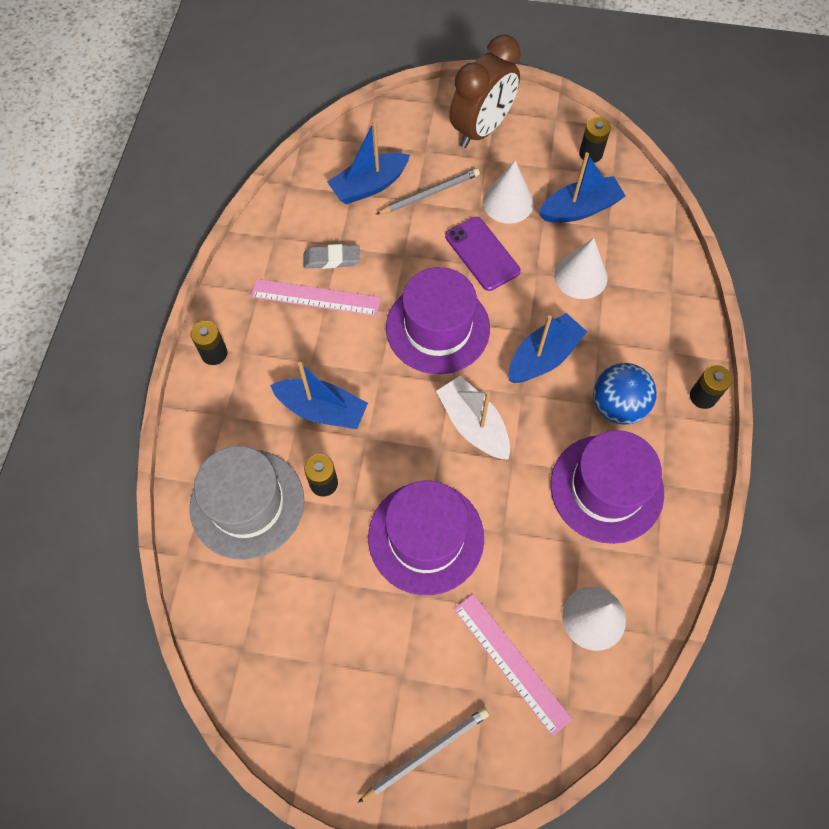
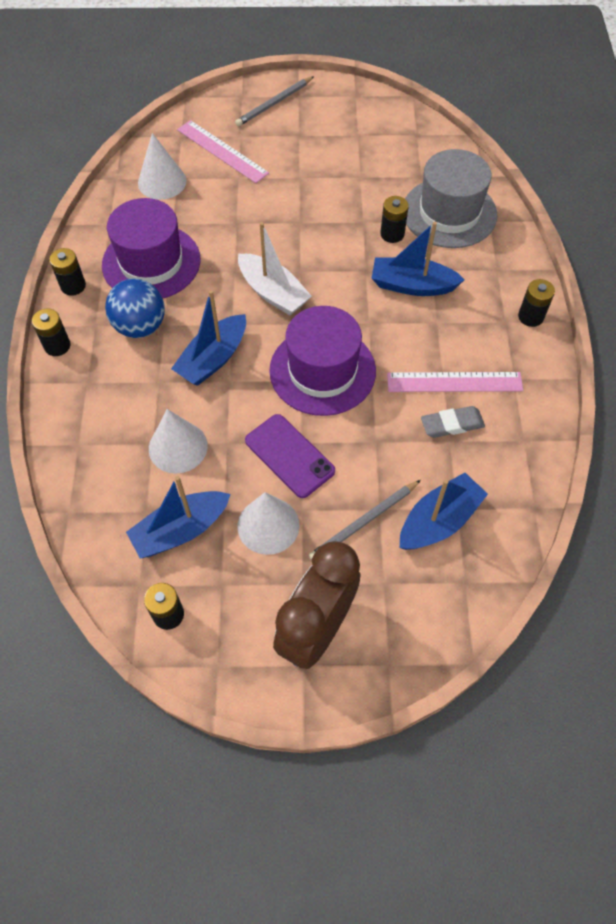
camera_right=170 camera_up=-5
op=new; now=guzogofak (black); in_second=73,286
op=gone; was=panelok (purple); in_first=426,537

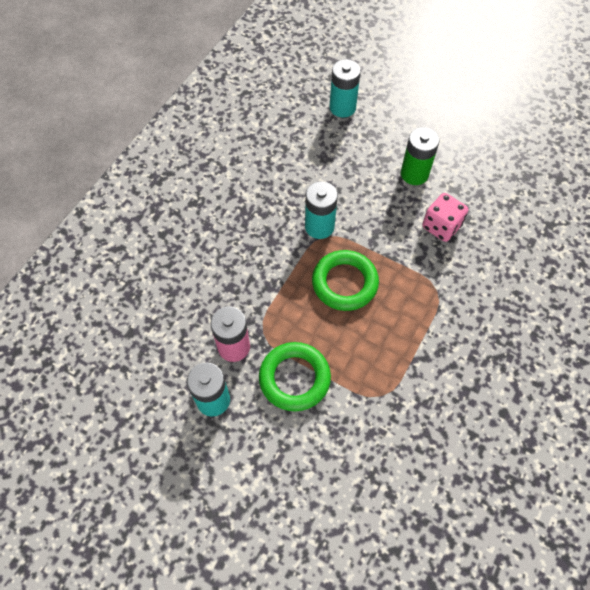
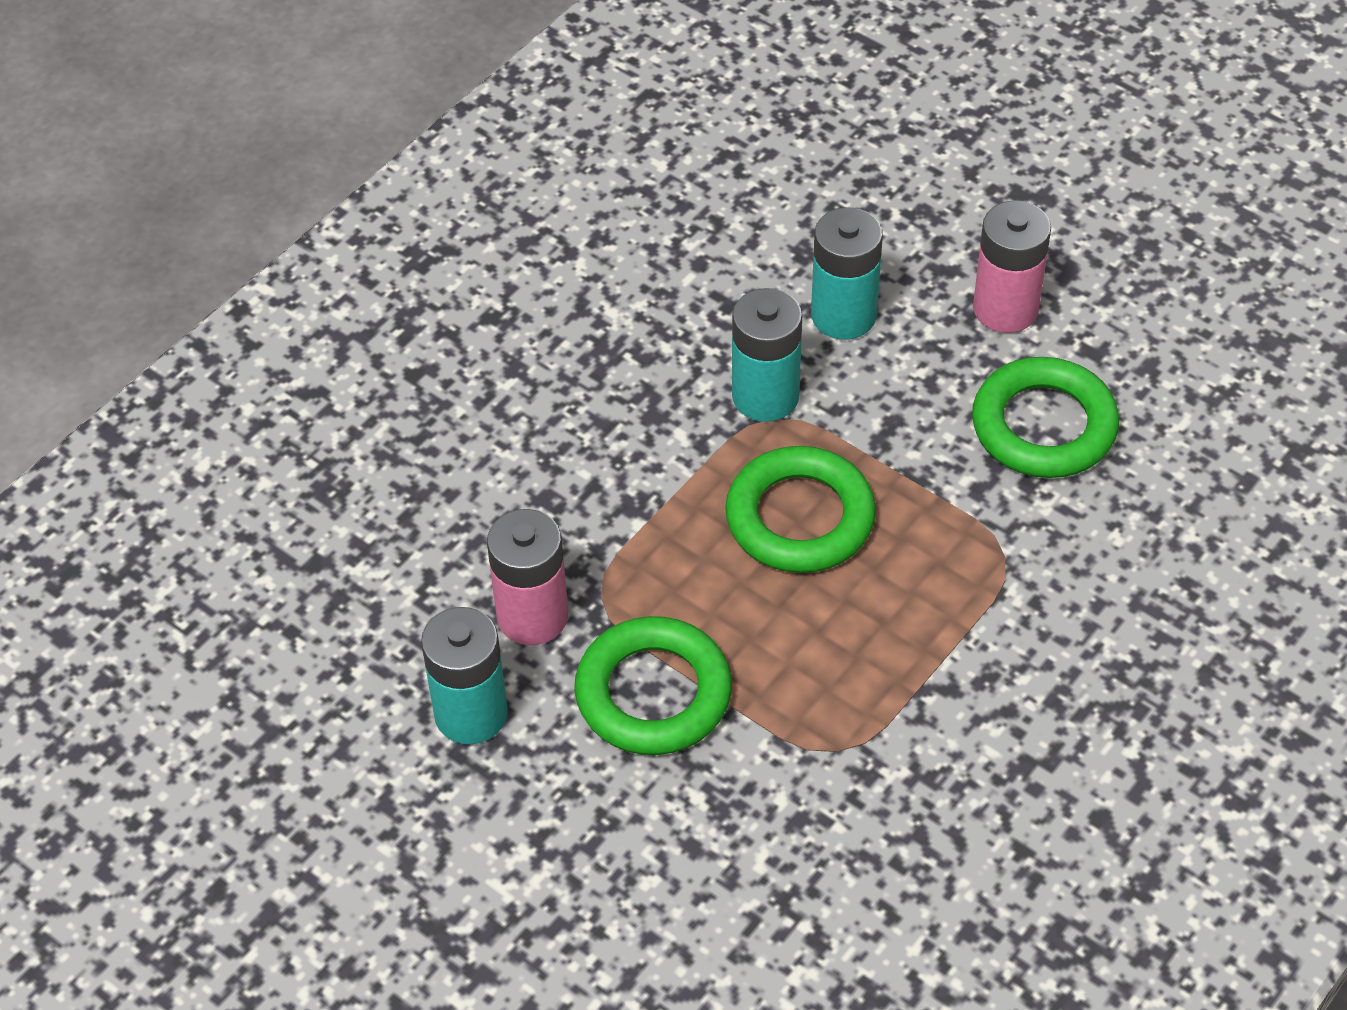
camera_right=10 camera_up=-10
op=shifted; was=guzogofak (turquoise); in_first=342,107; in_second=843,315
op=swapped; was=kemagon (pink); now=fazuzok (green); in_first=441,226; in_second=1043,426
op=repainted; was=guzogofak (green); now=guzogofak (pink); in_first=414,174; in_second=1005,309

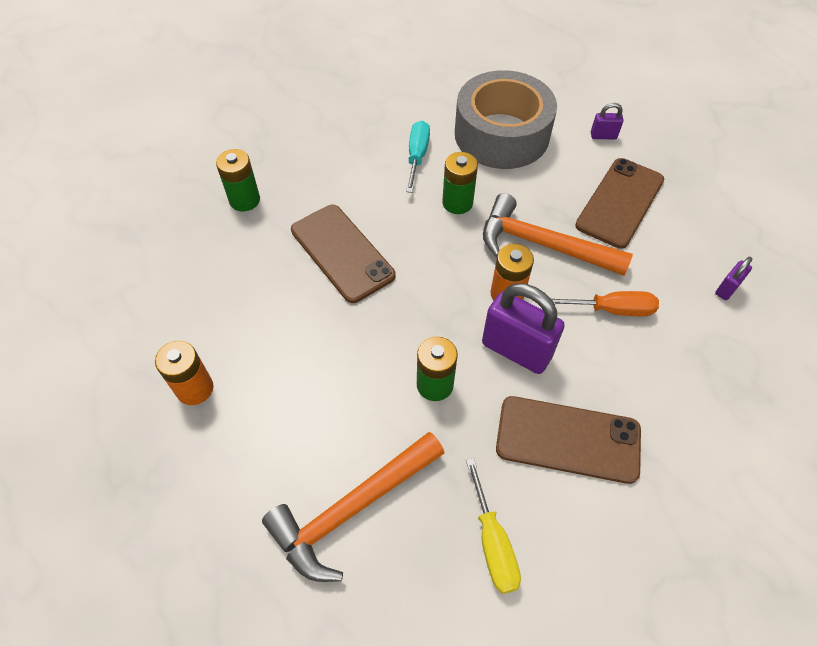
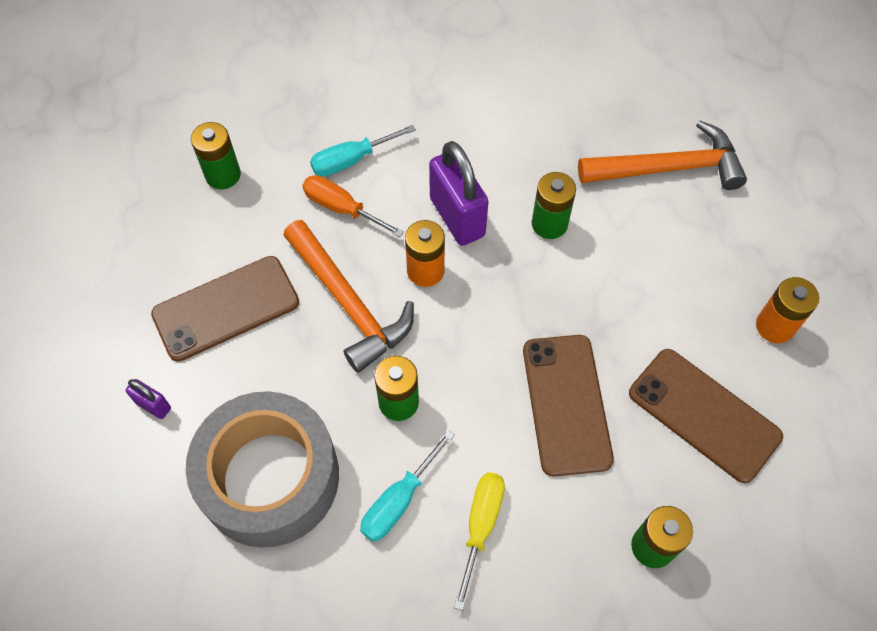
camera_right=-150 camera_up=5
op=swapped; was=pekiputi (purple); now=guzogofak (green); in_first=727,289; in_second=223,175
op=new; now=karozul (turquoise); in_second=351,160
op=shifted; was=karozul (yellow); in_first=492,543; in_second=481,526
op=shifted; was=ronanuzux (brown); in_first=568,439; in_second=704,414

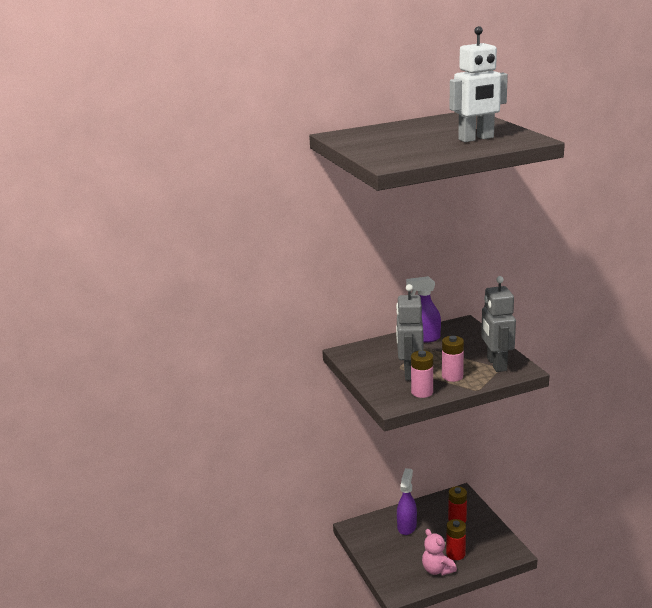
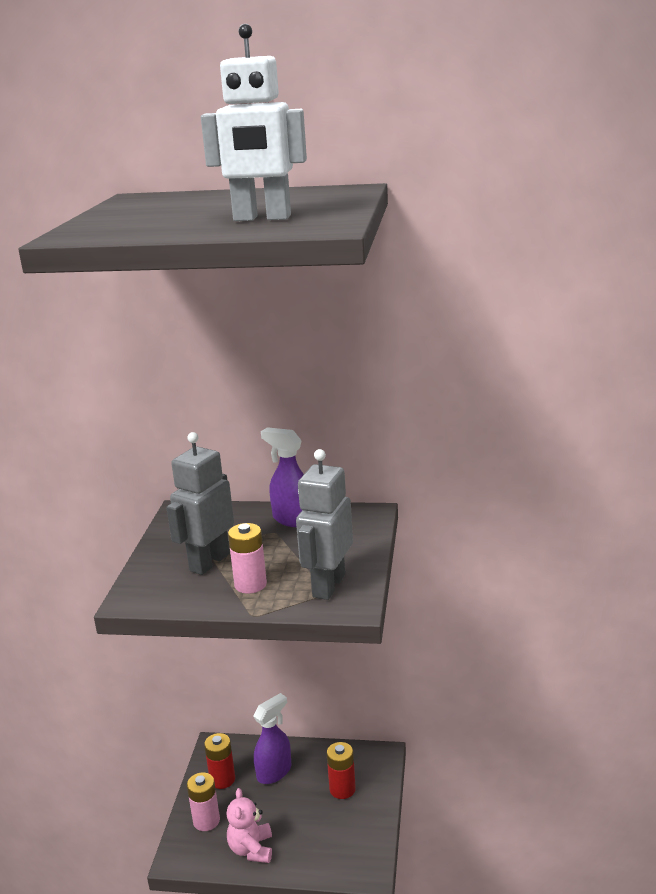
camera_right=30 camera_up=0
op=shifted; was=guzogofak (pink); in_first=422,392; in_second=206,821
op=shifted; was=guzogofak (red); in_first=455,554; in_second=222,779

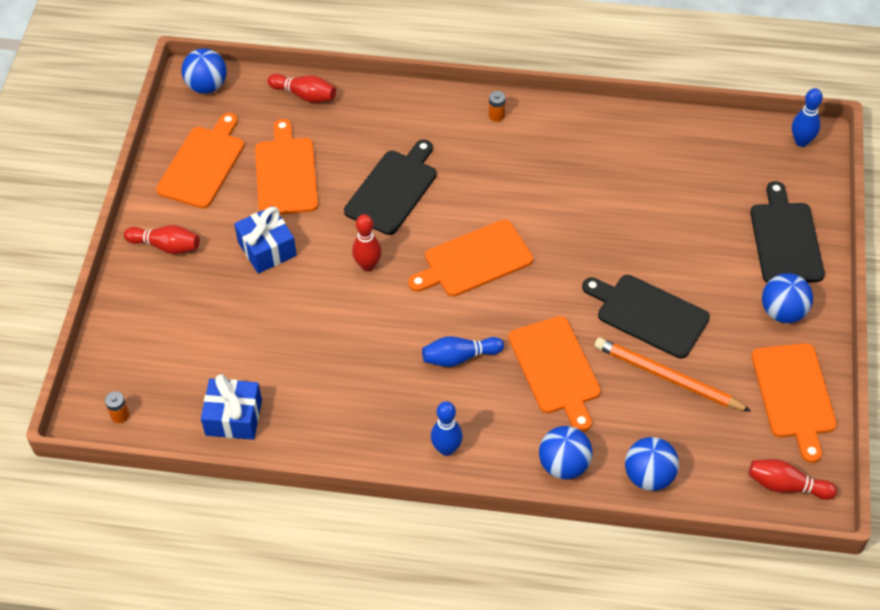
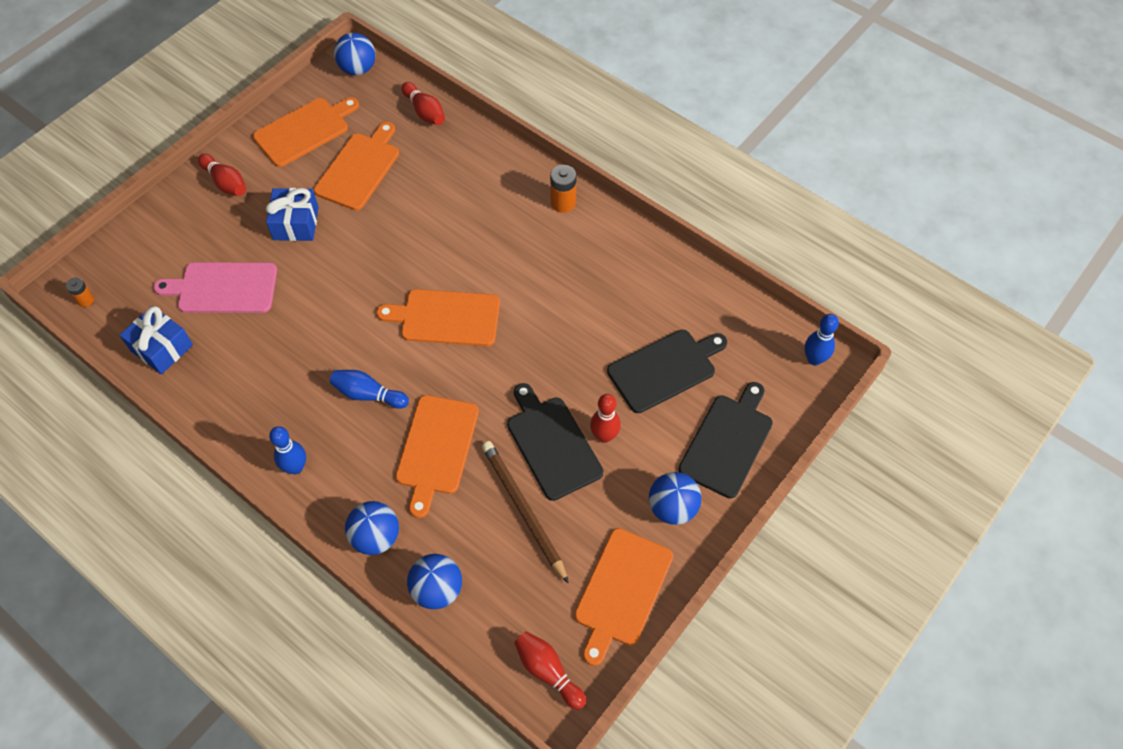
camera_right=30 camera_up=5
op=new; now=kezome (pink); in_second=223,288
op=repainted; was=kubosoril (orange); now=kubosoril (brown); in_first=667,377; in_second=523,510
op=scaled; was=guzogofak (orange); in_first=496,115; in_second=563,203; ratio=1.6
op=shifted; was=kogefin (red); in_first=368,265; in_second=604,436
op=shifted; was=kezome (black); in_first=393,189; in_second=665,369

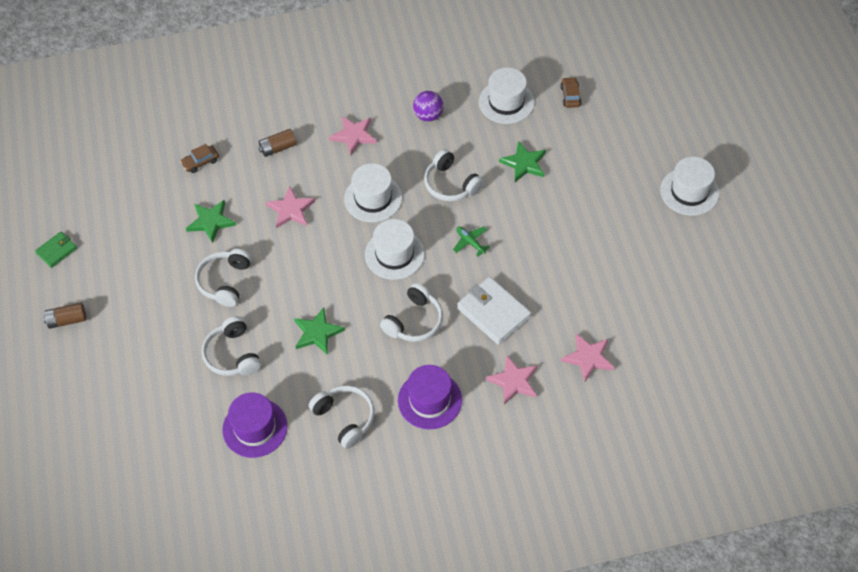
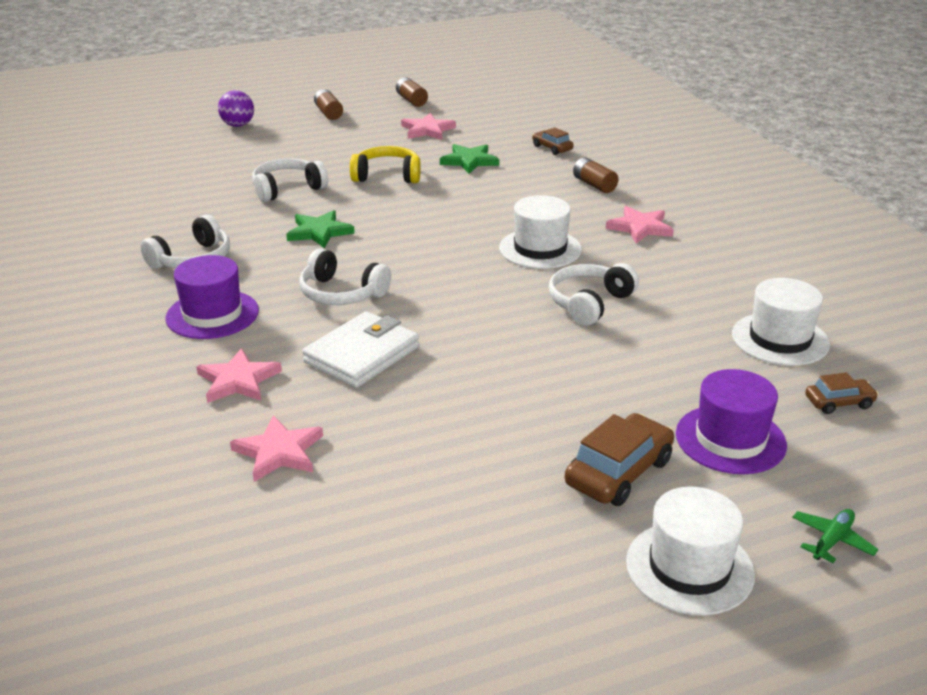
camera_right=80 camera_up=-25
op=shifted; was=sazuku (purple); in_first=428,115; in_second=238,125
op=repainted; was=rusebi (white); now=rusebi (yellow); in_first=225,281; in_second=387,176
op=swapped; was=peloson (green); now=guzogofak (brown); in_first=56,251; in_second=411,100
op=shifted; was=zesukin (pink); in_first=291,210; in_second=427,130
op=new; now=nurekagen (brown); in_second=618,472
op=shifted; was=panelok (purple); in_first=255,428; in_second=730,439
op=shifted; was=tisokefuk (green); in_first=470,242; in_second=832,540
op=gone; was=panelok (white); in_first=394,254
op=gone; was=zesukin (green); in_first=524,163

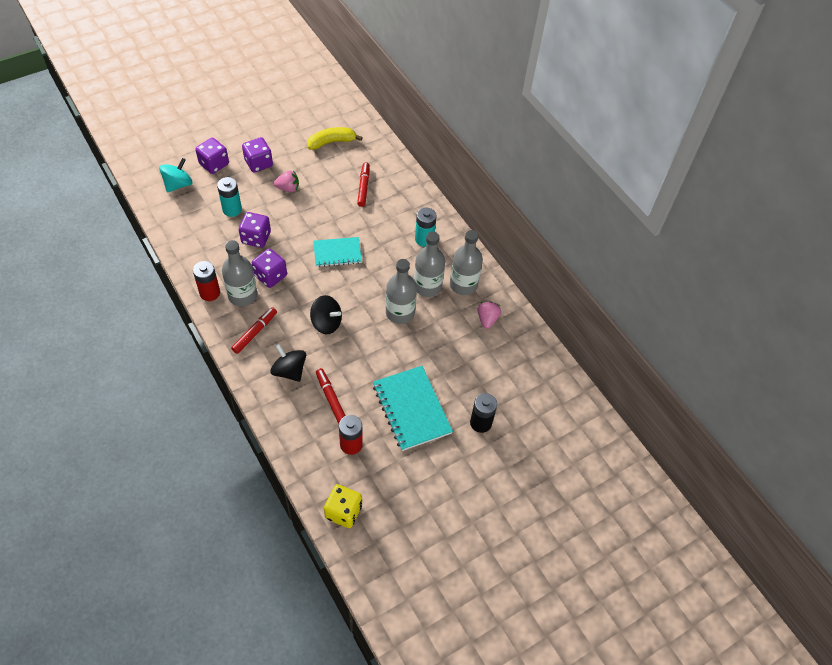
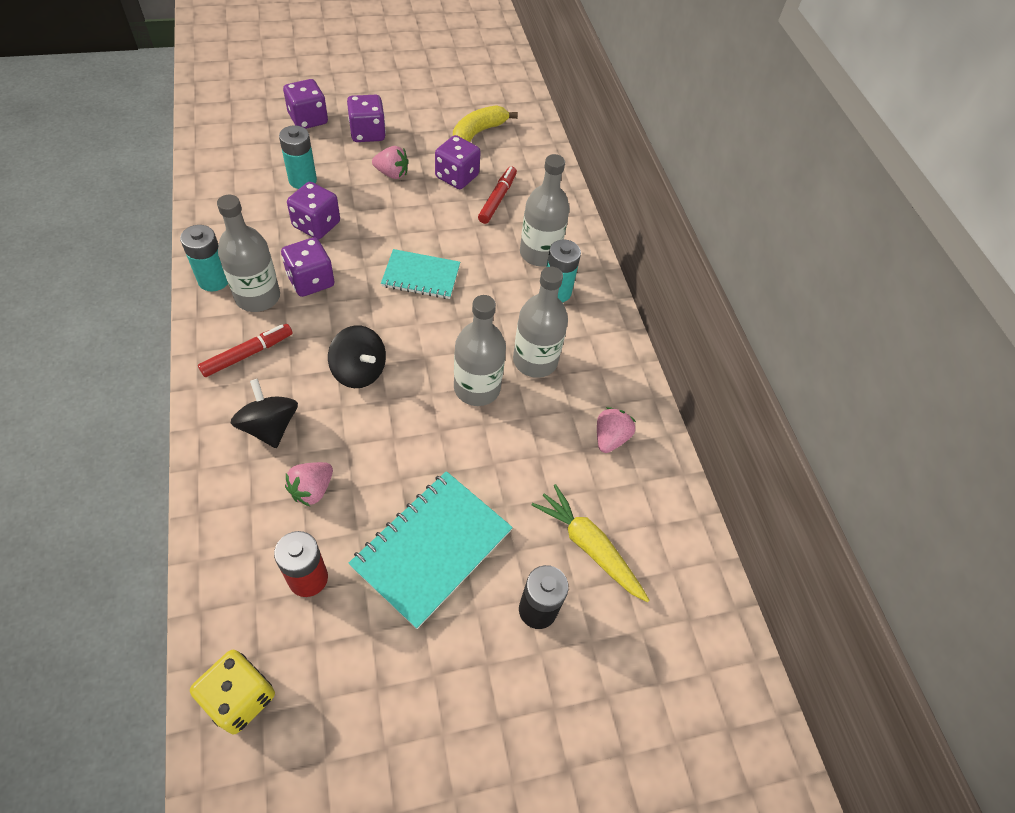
camera_right=15 camera_up=0
op=repainted; was=guzogofak (red); now=guzogofak (turquoise); in_first=210,293; in_second=214,280
op=swapped; was=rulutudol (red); now=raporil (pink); in_first=331,398; in_second=312,489
op=rotated; was=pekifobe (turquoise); in_first=411,409; in_second=432,548; clockwise=45
op=new; now=kemagon (purple); in_second=457,176
op=rotated; was=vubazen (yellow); in_first=331,142; in_second=478,132; clockwise=-45
op=shifted; was=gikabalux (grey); in_first=463,285; in_second=539,253
op=new; now=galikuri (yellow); in_second=589,546
op=gone; was=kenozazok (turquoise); in_first=178,184

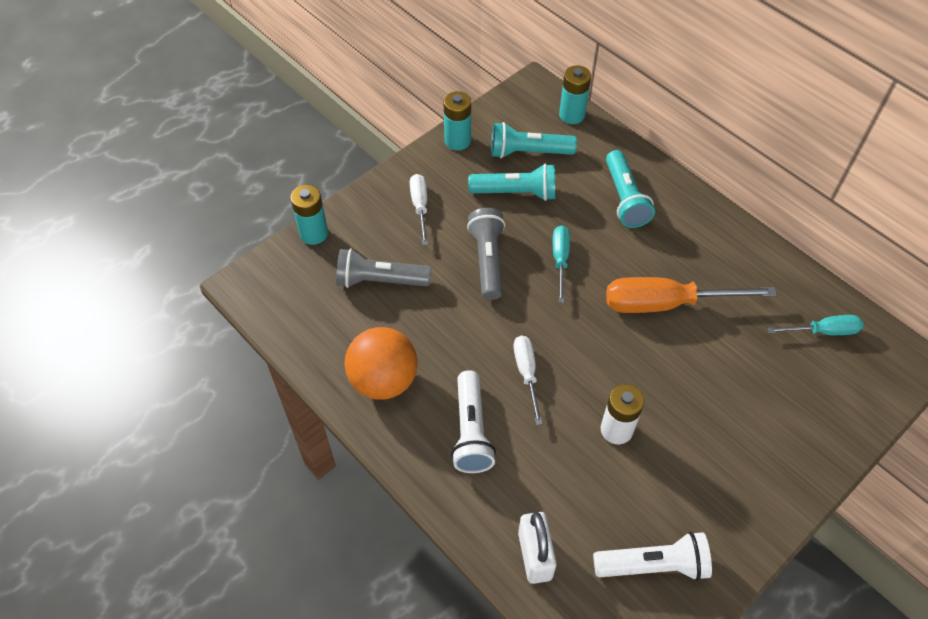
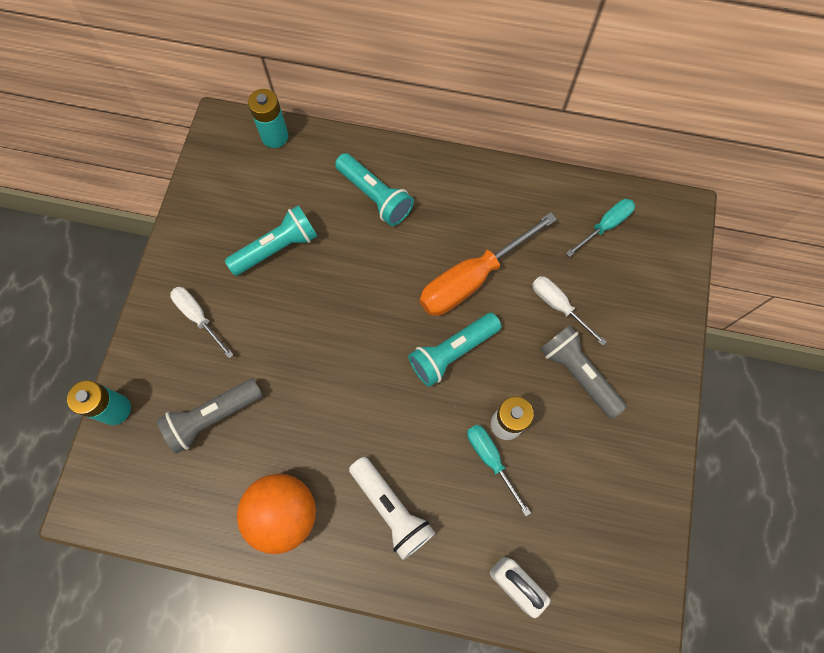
camera_right=-35 camera_up=15
op=shifted; was=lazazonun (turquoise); in_first=528,152; in_second=452,352
op=shifted; was=karozul (turquoise); in_first=560,260; in_second=490,460
op=shifted; was=karozul (white); in_first=526,374; in_second=558,306
op=shifted; was=lazazonun (grey); in_first=488,260; in_second=578,373
op=gone; was=guzogofak (turquoise); in_first=457,141
op=gone; was=lazazonun (white); in_first=653,565

